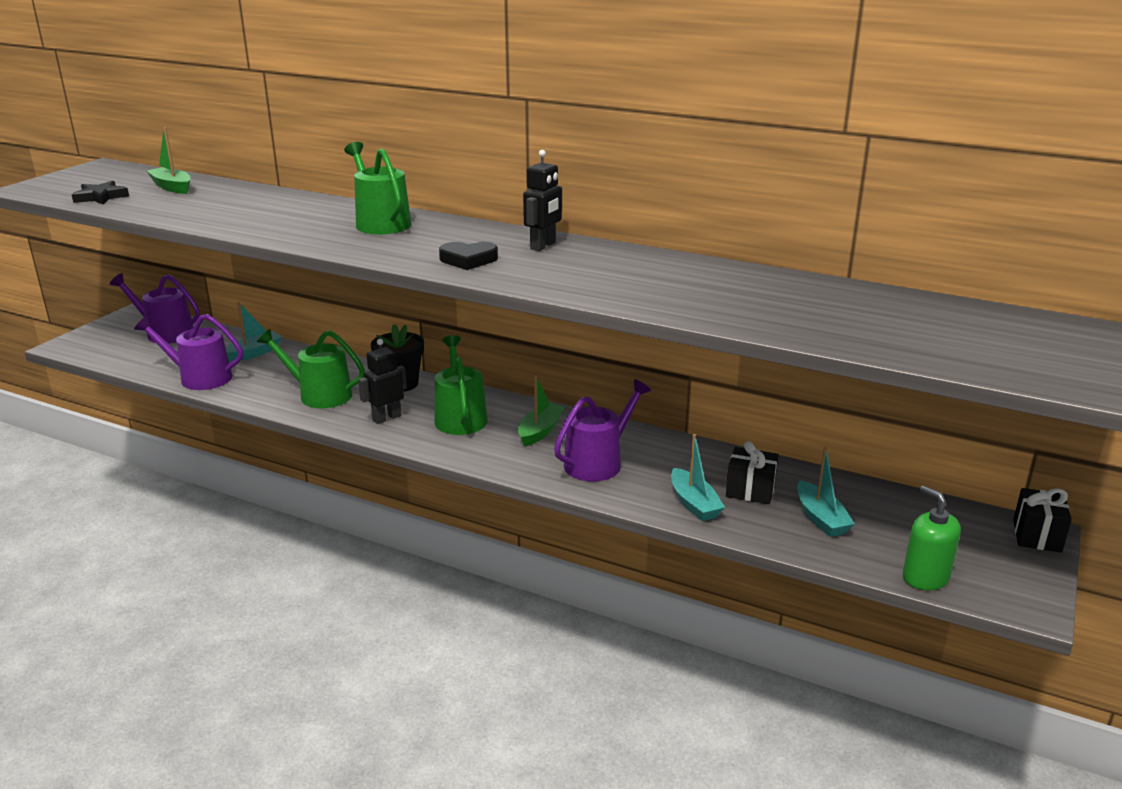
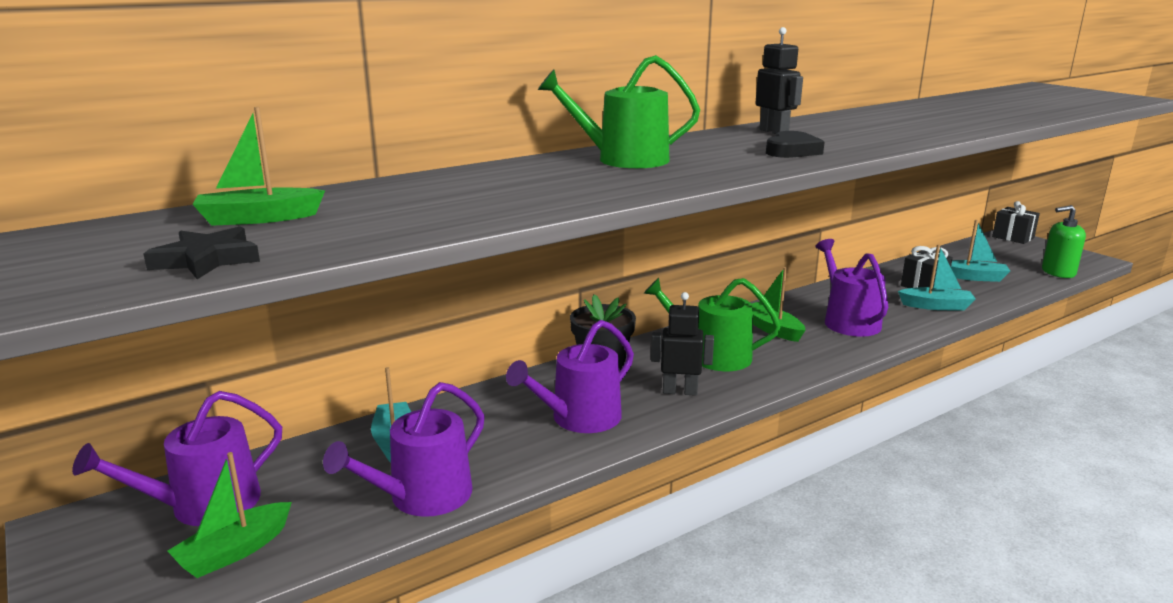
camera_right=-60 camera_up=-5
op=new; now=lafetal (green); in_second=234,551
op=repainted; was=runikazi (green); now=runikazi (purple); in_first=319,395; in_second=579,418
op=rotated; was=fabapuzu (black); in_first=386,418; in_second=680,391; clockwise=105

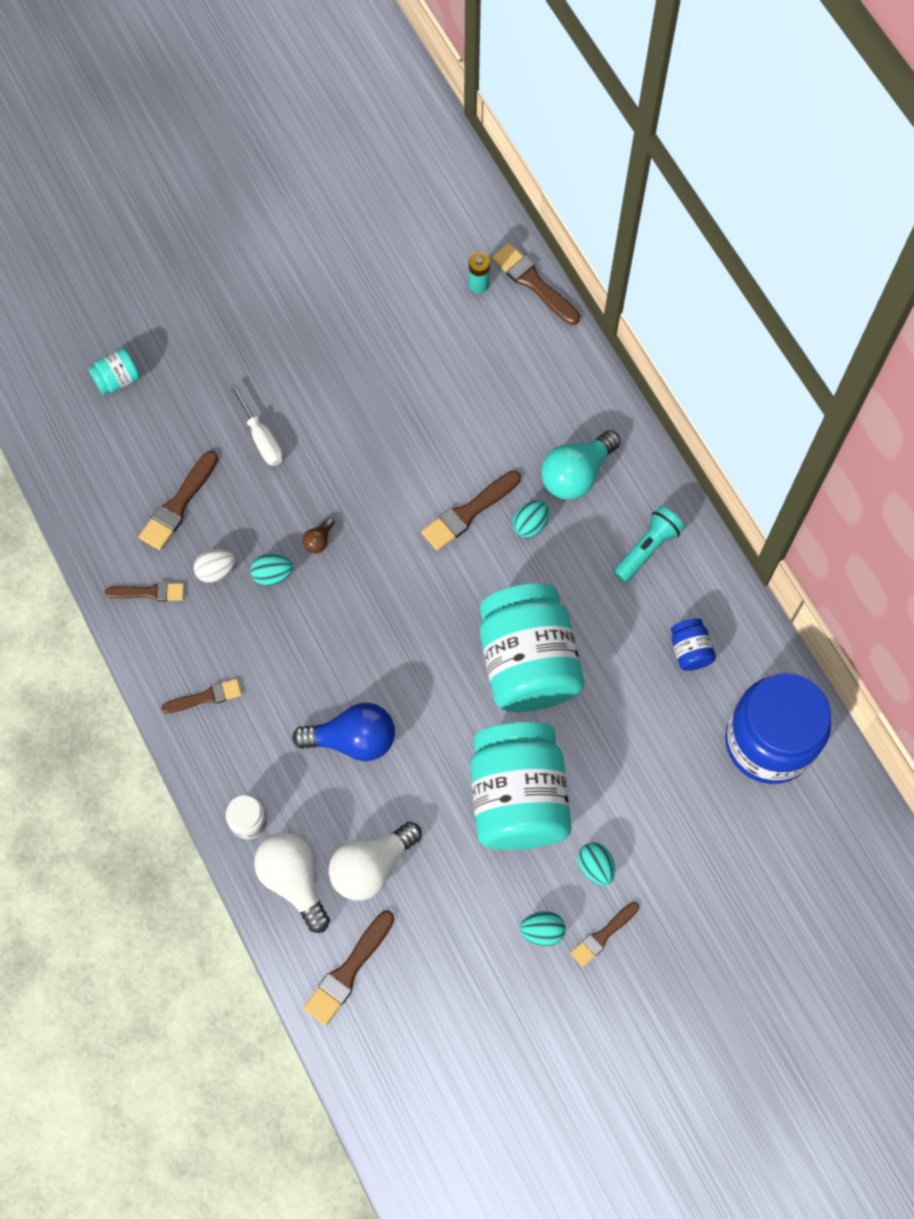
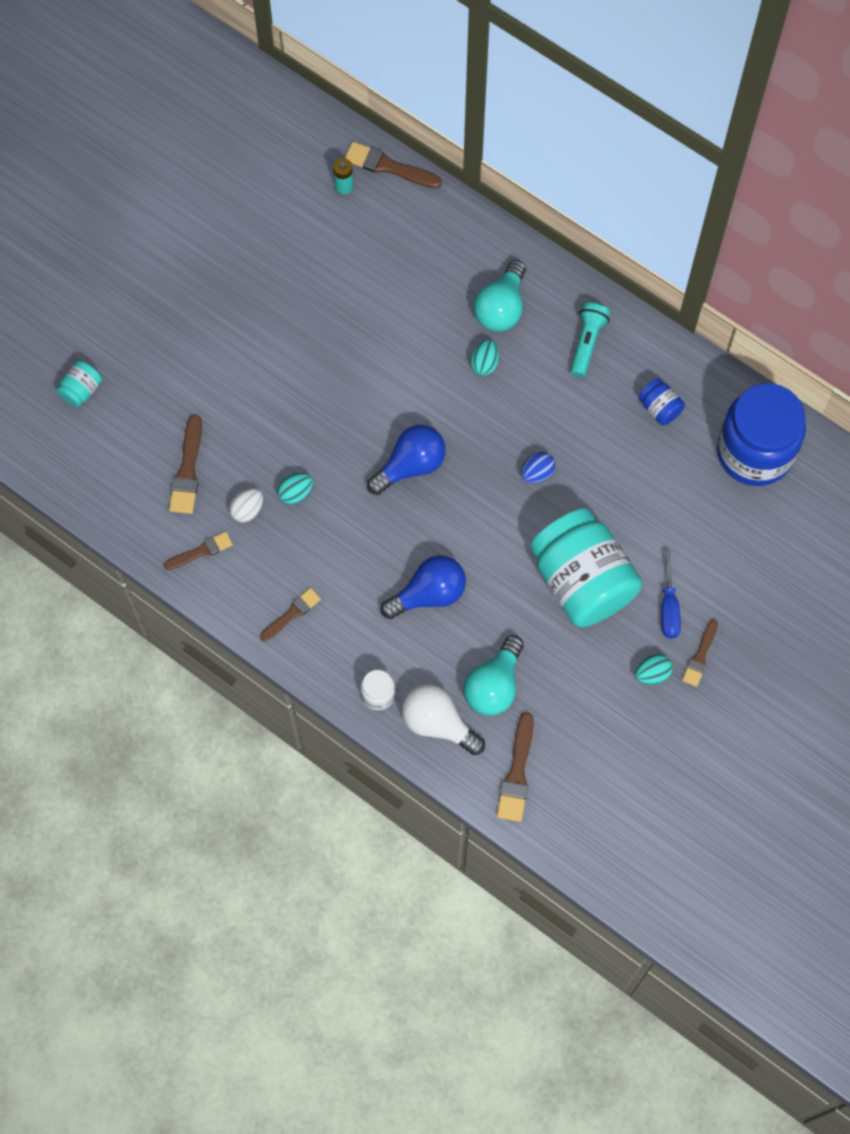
camera_right=-25 camera_up=0
op=new; now=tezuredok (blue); in_second=410,466
op=repainted; was=tezuredok (white); now=tezuredok (turquoise); in_first=371,866; in_second=494,685
op=swapped; was=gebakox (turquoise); now=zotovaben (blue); in_first=527,662; in_second=537,473
op=swapped; was=zotovaben (turquoise); now=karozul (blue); in_first=595,867; in_second=668,607
op=gone; was=karozul (white); in_first=261,438
op=gone; was=tezuredok (brown); in_first=319,540
op=gone; was=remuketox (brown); in_first=468,512

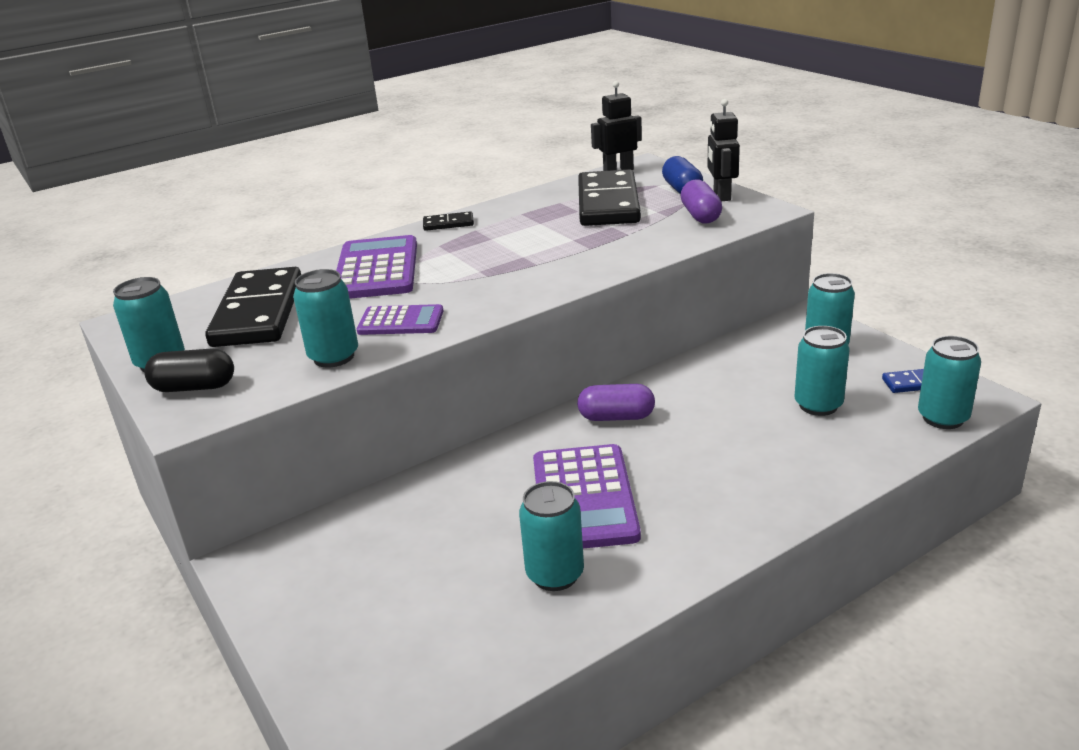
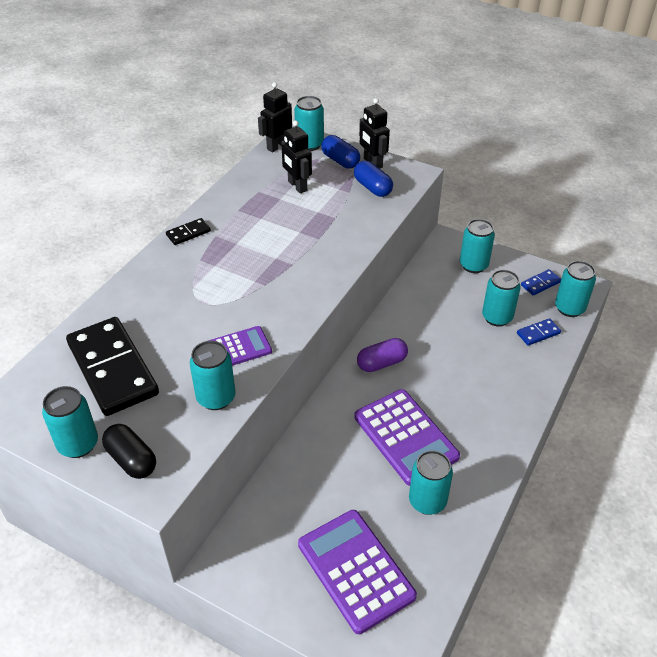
camera_right=-30 camera_up=15
op=rotated; was=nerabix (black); in_first=194,387; in_second=131,460; clockwise=75
op=swapped; was=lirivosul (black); now=fabapuzu (black); in_first=608,203; in_second=297,186
op=new; now=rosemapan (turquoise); in_second=309,144
op=shifted; was=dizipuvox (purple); in_first=377,269; in_second=355,570
op=repainted; was=nerabix (purple); now=nerabix (blue); in_first=700,215; in_second=372,188
op=new; now=lirivosul (blue); in_second=538,333

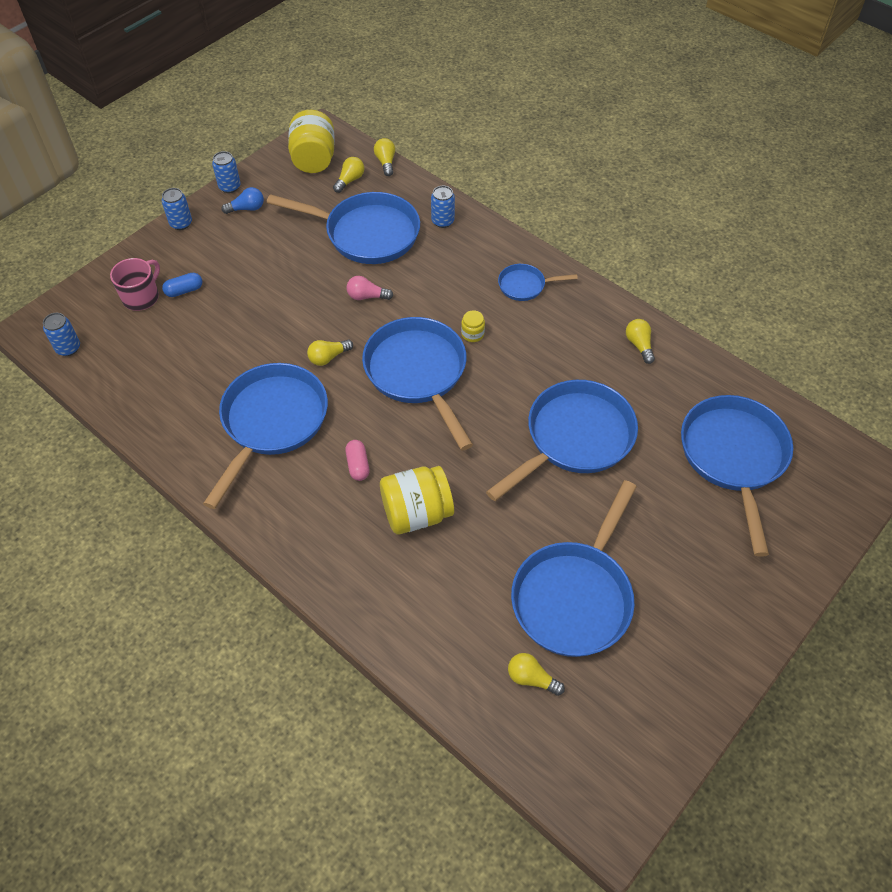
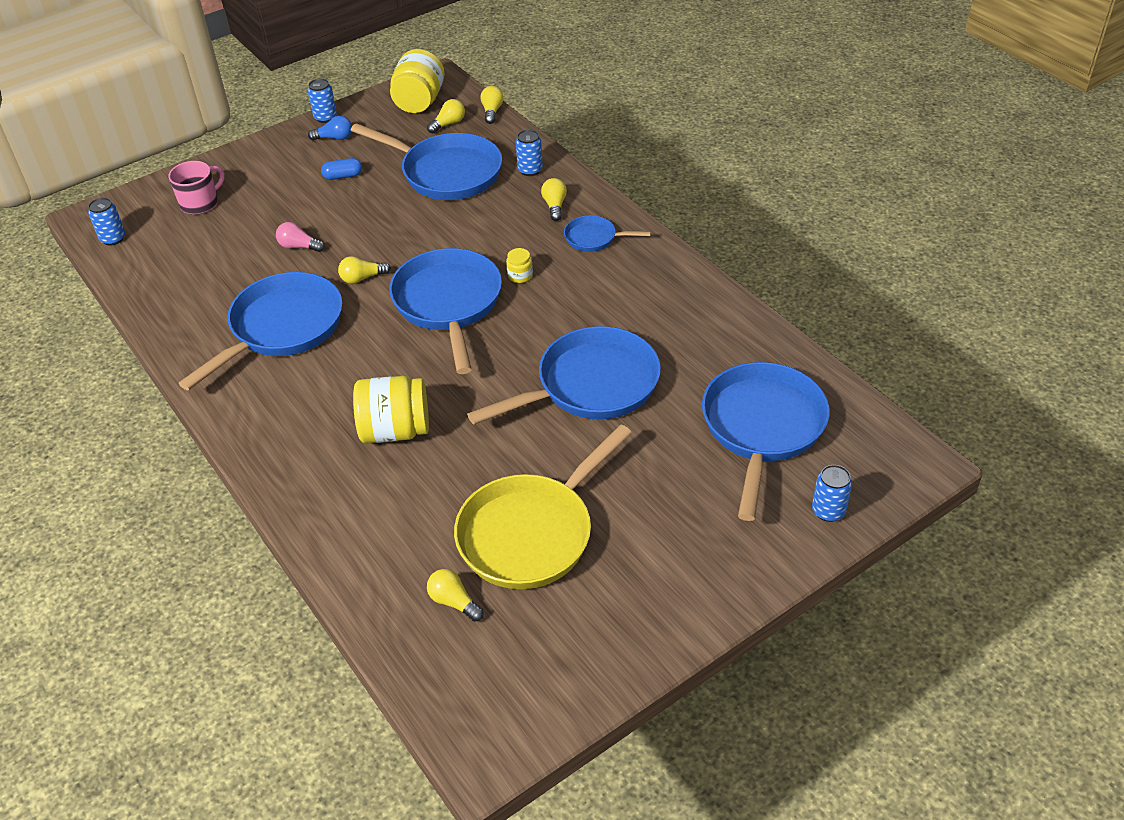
camera_right=15 camera_up=-10
op=shifted; was=tezuredok (pink); in_first=367,296; in_second=299,246
op=shifted; was=nerabix (blue); in_first=184,290; in_second=343,176
op=repainted; was=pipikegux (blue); now=pipikegux (yellow); in_first=574,596; in_second=531,533
op=shifted; was=tezuredok (yellow); in_first=639,345; in_second=554,206
op=shifted; was=rosemapan (blue); in_first=181,223; in_second=828,511
op=gone; was=nerabix (pink); in_first=358,465

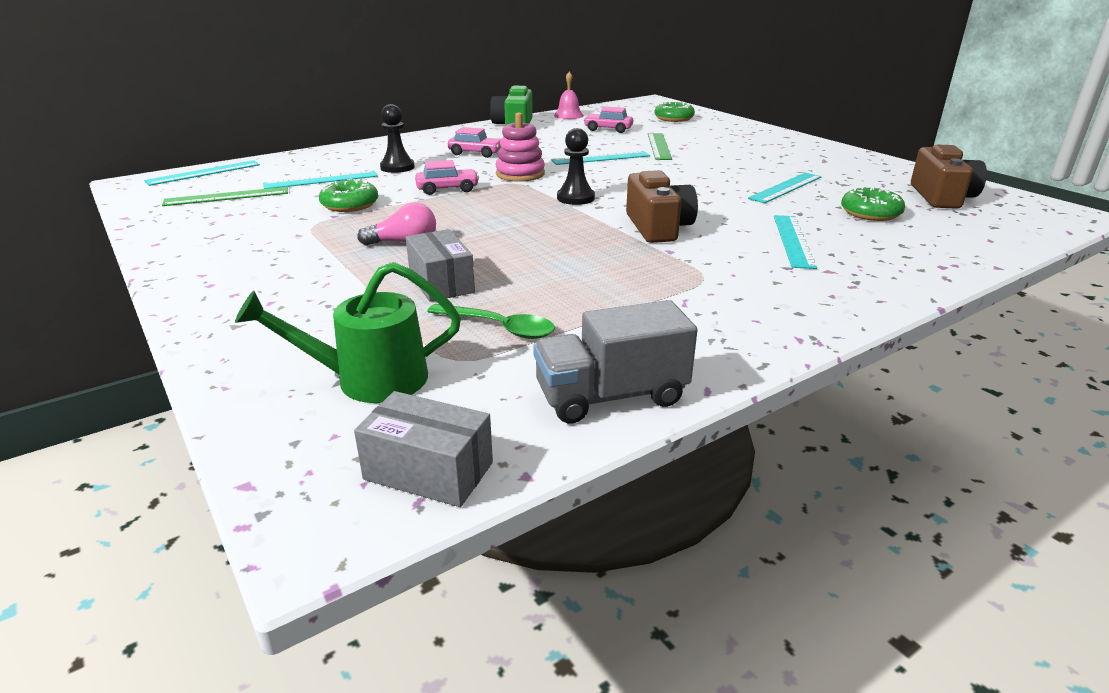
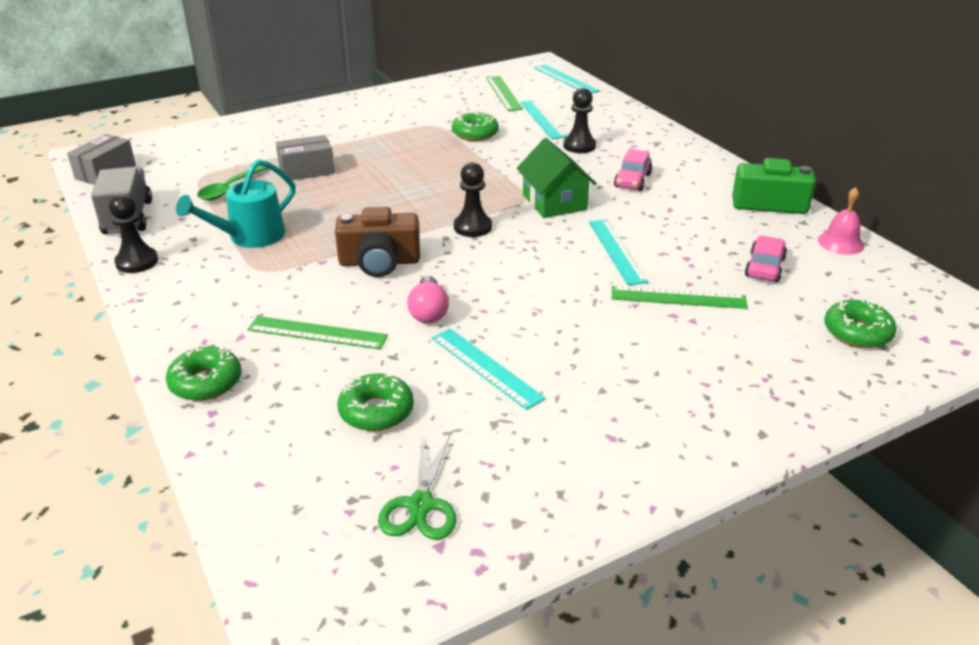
camera_right=95 camera_up=5
op=new; now=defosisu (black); in_second=137,262
op=new; now=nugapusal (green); in_second=206,382
op=new; now=runikazi (turquoise); in_second=249,237
op=repainted; was=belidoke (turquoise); now=belidoke (green); in_first=793,240; in_second=317,333
op=swapped; was=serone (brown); now=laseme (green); in_first=941,197; in_second=421,505
op=shifted; was=tezuredok (pink); in_first=404,243; in_second=428,312
op=swapped; was=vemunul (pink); now=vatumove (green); in_first=520,174; in_second=554,202
op=gone; was=runikazi (green); in_first=368,380
op=gone; was=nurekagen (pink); in_first=447,189

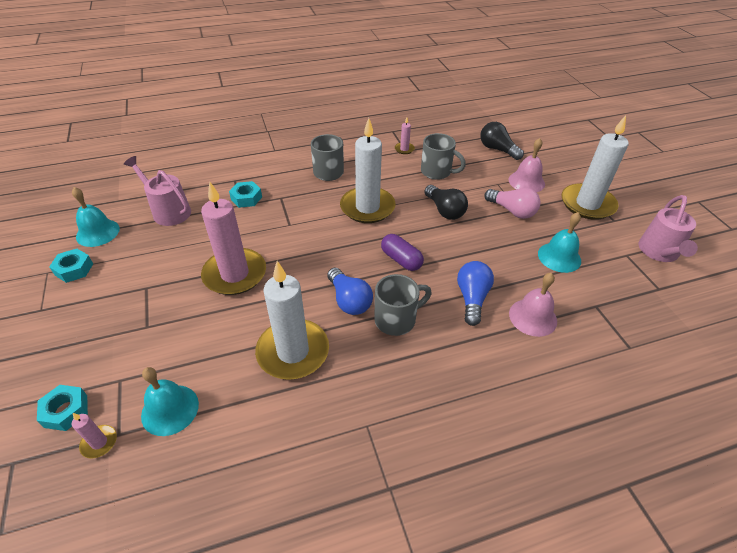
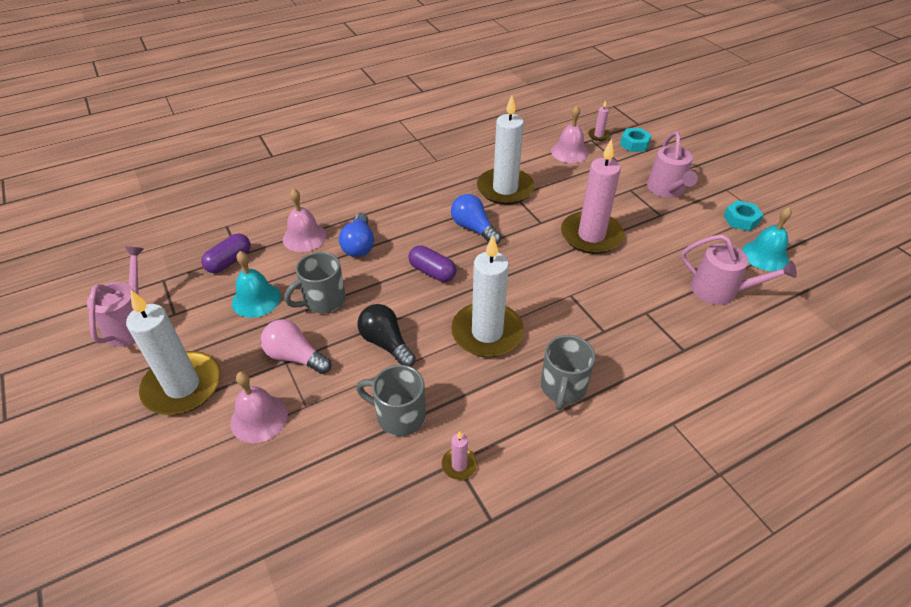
camera_right=170 camera_up=0
op=new; now=nerabix (purple); in_second=229,261
op=shifted; was=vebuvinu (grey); in_first=396,319; in_second=323,300
op=repainted; was=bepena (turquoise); now=bepena (pink); in_first=170,409; in_second=569,152
op=new; now=runikazi (pink); in_second=667,190
op=gone; was=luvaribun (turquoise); in_first=246,198
op=gone; was=tezuredok (black); in_first=497,149

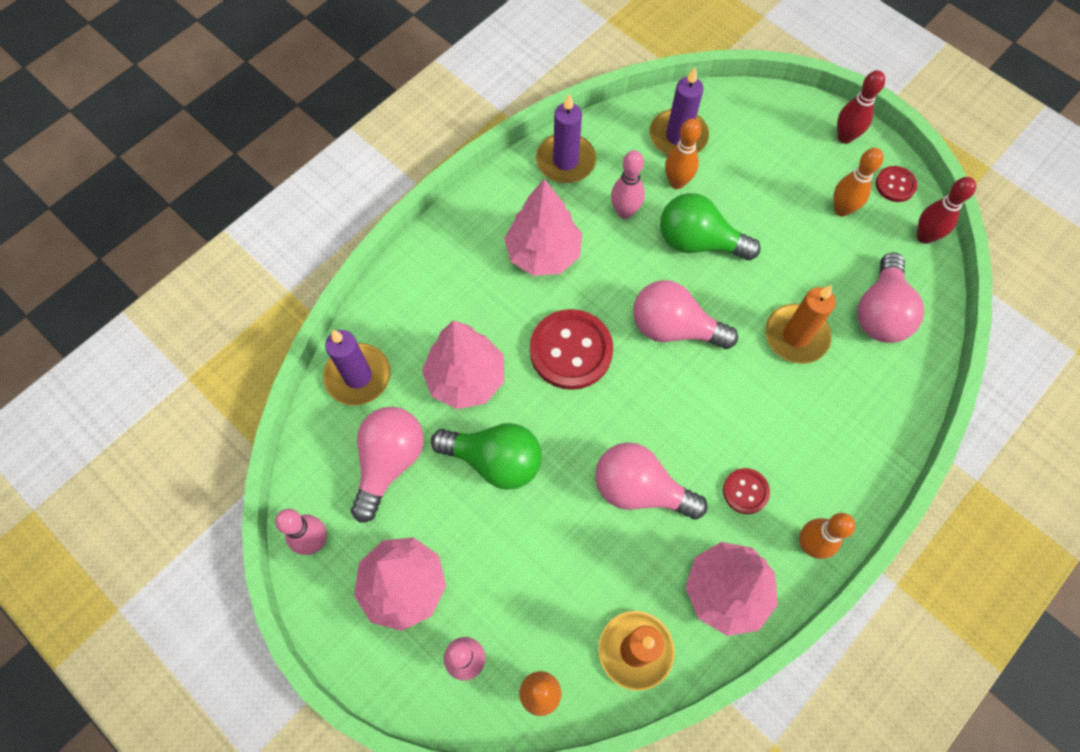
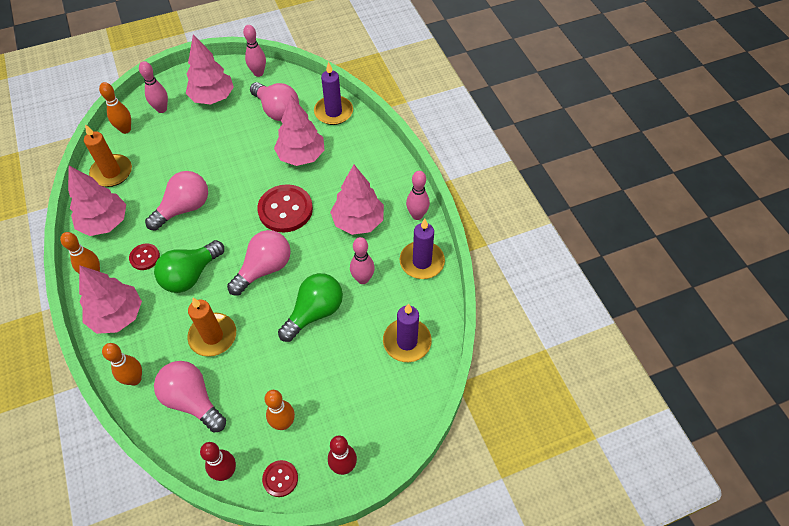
camera_right=115 camera_up=-10
op=new; now=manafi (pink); in_second=117,315
op=shifted; was=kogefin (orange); in_first=677,182; in_second=135,379
op=shifted; was=tezuredok (green); in_first=495,460; in_second=190,275
op=new; now=kogefin (pink); in_second=417,215

